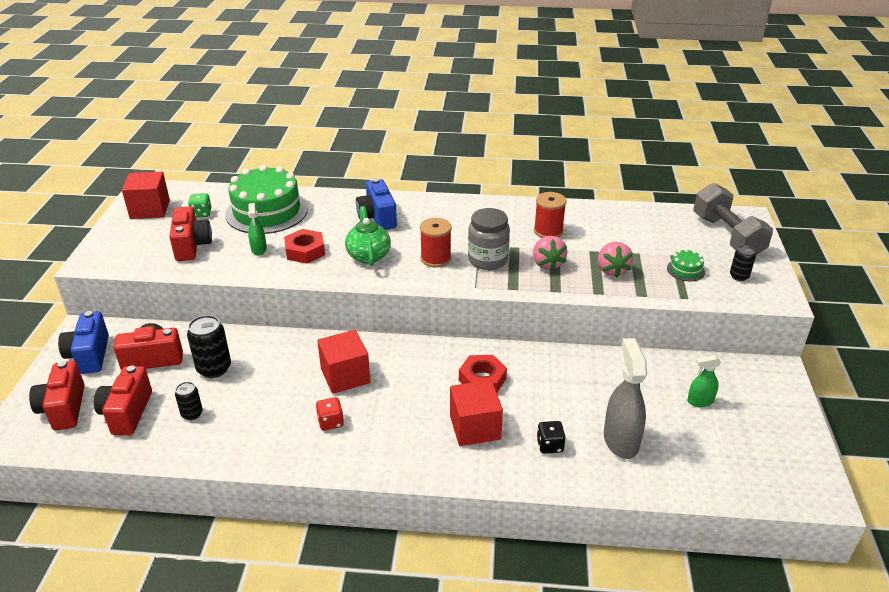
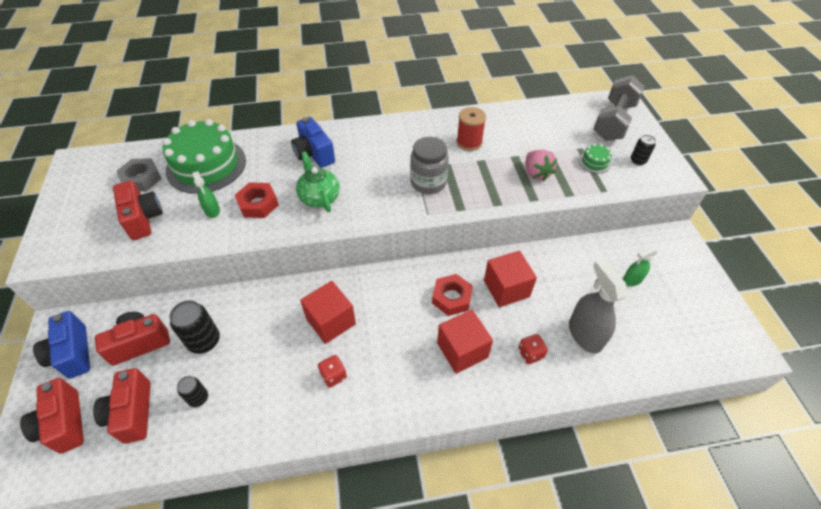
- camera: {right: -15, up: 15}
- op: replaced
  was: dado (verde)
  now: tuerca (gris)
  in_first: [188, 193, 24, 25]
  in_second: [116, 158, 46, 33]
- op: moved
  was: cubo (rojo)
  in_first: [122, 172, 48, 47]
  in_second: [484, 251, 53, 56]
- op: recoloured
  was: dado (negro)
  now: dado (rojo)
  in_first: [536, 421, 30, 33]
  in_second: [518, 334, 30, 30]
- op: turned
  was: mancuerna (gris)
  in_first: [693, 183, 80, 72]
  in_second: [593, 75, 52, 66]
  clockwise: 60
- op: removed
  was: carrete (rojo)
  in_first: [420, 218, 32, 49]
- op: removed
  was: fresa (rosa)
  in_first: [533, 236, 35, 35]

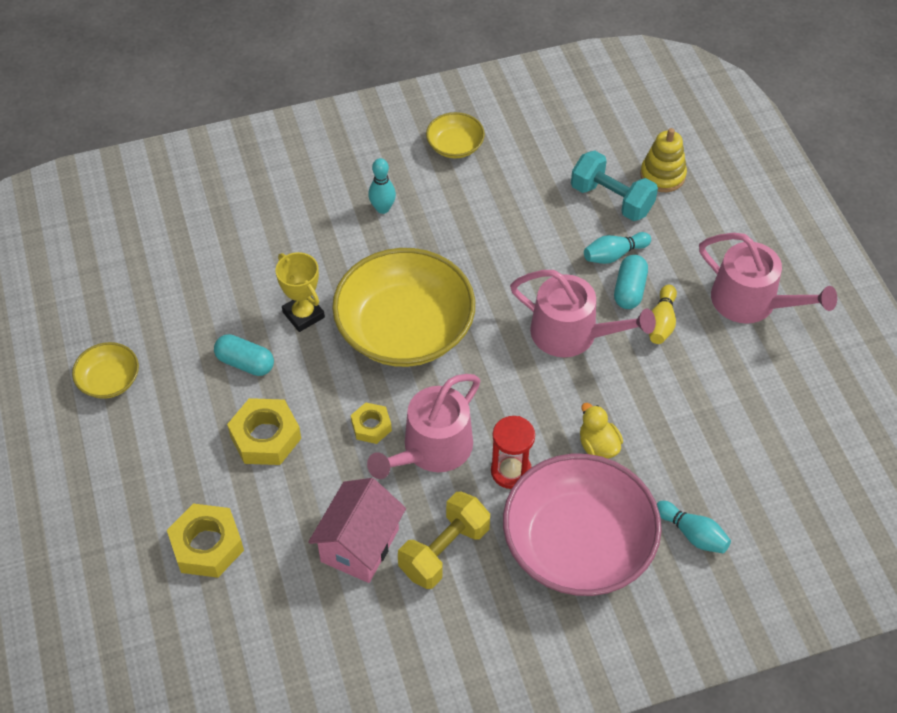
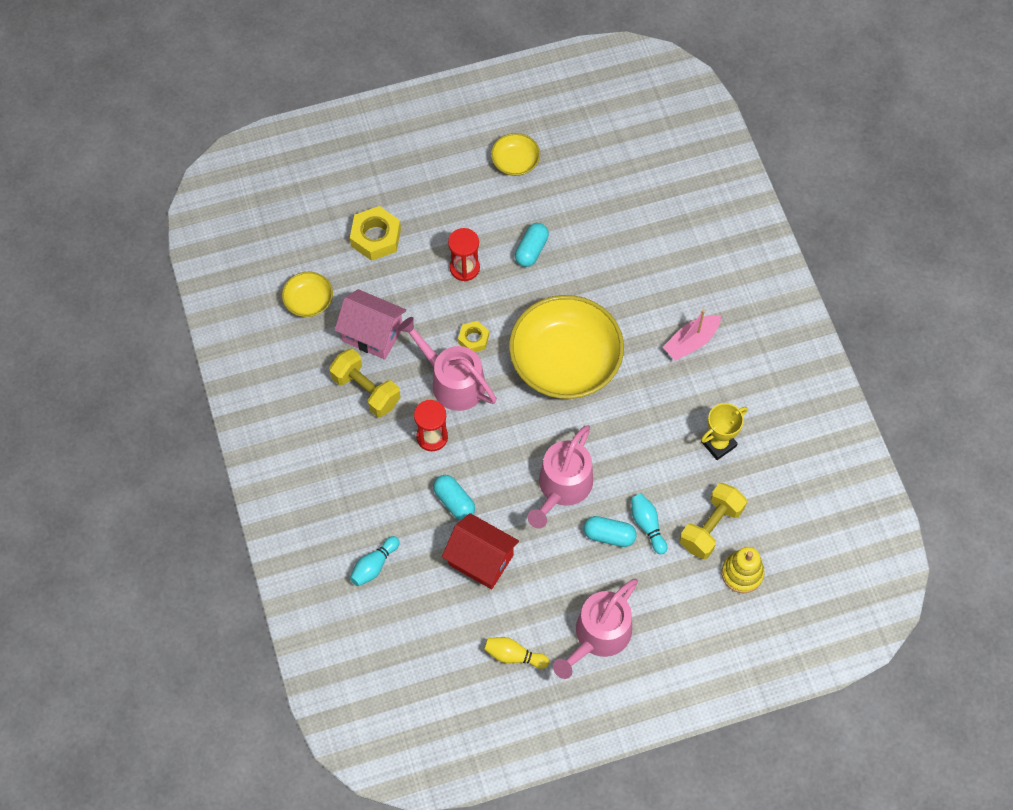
- camera: {right: 90, up: 10}
- op: moved
  was: cuenco (amarillo)
  in_first: [426, 112, 59, 46]
  in_second: [282, 272, 51, 45]
- op: replaced
  was: pato (amarillo)
  now: cápsula (turquesa)
  in_first: [580, 403, 43, 56]
  in_second: [433, 475, 42, 45]
- op: added
  now: casa (rojo)
  in_second: [442, 513, 77, 76]
- op: replaced
  was: tuerca (amarillo)
  now: reloj de arena (rojo)
  in_first: [227, 398, 74, 67]
  in_second: [448, 228, 32, 54]
- op: moved
  was: bolo (amarillo)
  in_first: [649, 285, 28, 59]
  in_second: [484, 637, 65, 32]
- op: replaced
  was: bolo (turquesa)
  now: barco (rosa)
  in_first: [368, 158, 28, 56]
  in_second: [663, 310, 58, 51]
- op: recoloured
  was: mancuerna (turquesa)
  now: mancuerna (amarillo)
  in_first: [571, 150, 87, 71]
  in_second: [679, 483, 68, 76]
- op: moved
  was: trofeo (amarillo)
  in_first: [276, 252, 49, 80]
  in_second: [701, 403, 47, 57]
- op: removed
  was: cuenco (rosa)
  in_first: [503, 453, 159, 143]

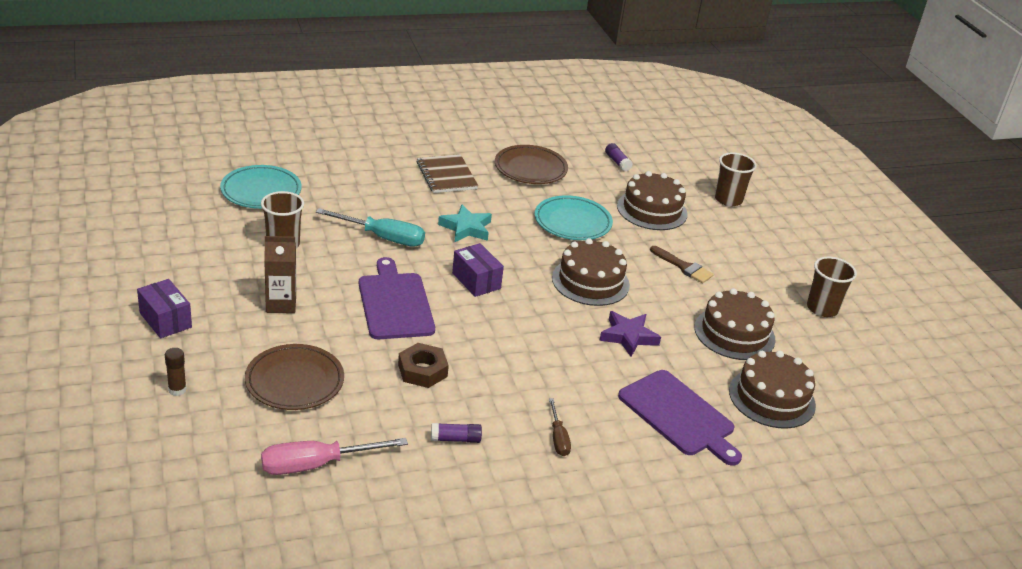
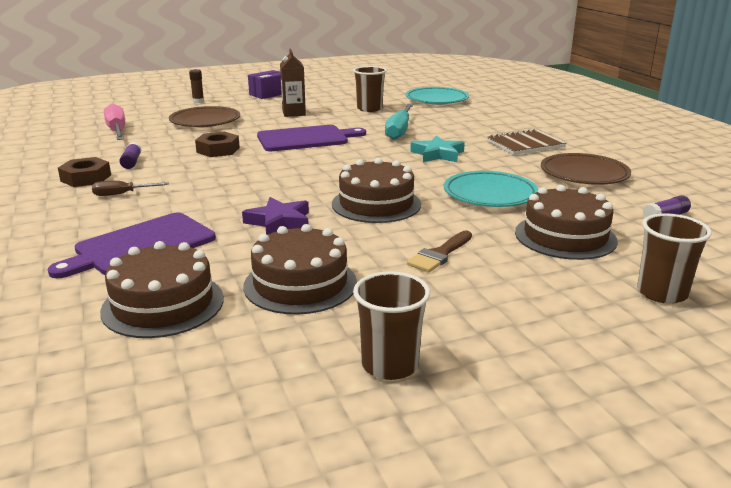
- camera: {right: 90, up: -10}
- op: added
  now: tuerca (marrón)
  in_second: [58, 157, 53, 30]
- op: removed
  was: caja (morado)
  in_first: [452, 243, 52, 54]

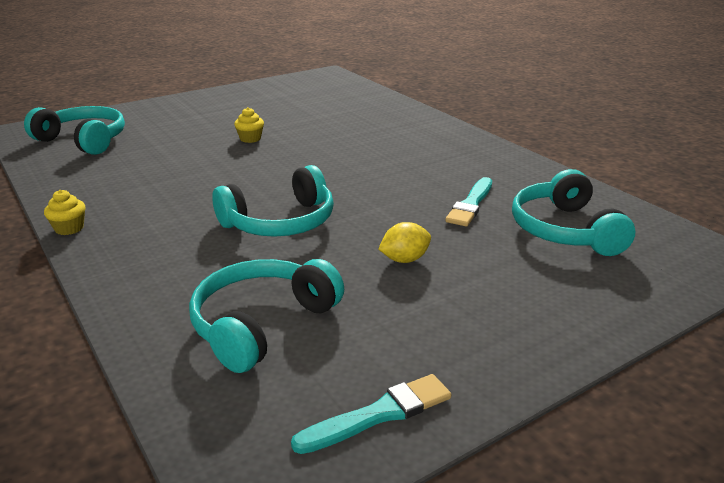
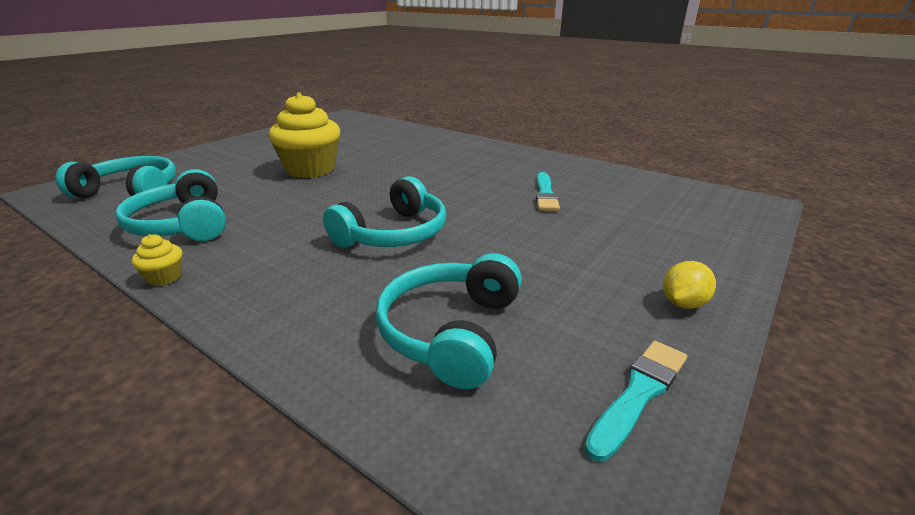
- camera: {right: -20, up: 0}
- op: moved
  was: auriculares (turquesa)
  in_first: [512, 169, 124, 87]
  in_second: [115, 169, 111, 72]
- op: resized
  was: magdalena (amarillo)
  in_first: [234, 107, 30, 36]
  in_second: [268, 92, 72, 86]
  ratio: 2.41
- op: moved
  was: limón (amarillo)
  in_first: [379, 222, 52, 41]
  in_second: [663, 261, 53, 48]

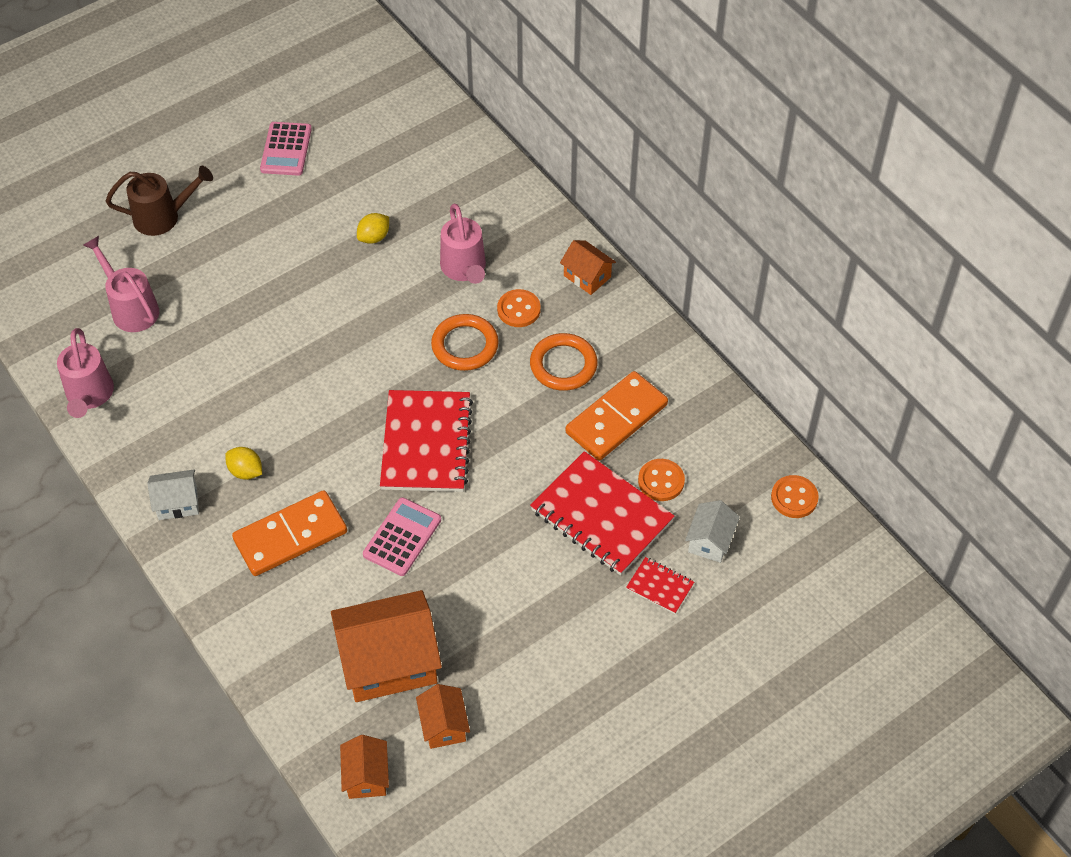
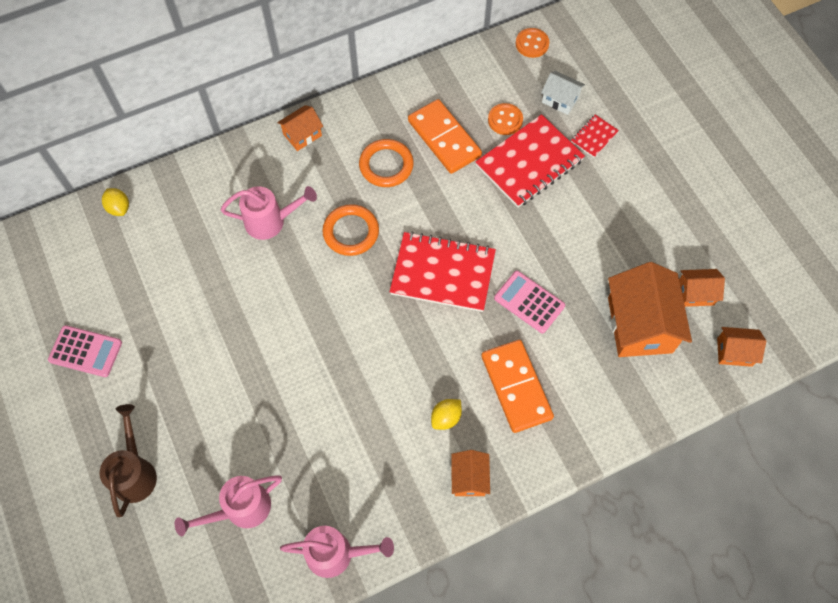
- camera: {right: -80, up: 10}
- op: moved
  was: limón (amarillo)
  in_first: [357, 213, 32, 31]
  in_second: [102, 188, 27, 28]
- op: recoloured
  was: casa (blanco)
  now: casa (naranja)
  in_first: [147, 469, 52, 51]
  in_second: [451, 450, 39, 46]
- op: removed
  was: botón (naranja)
  in_first: [497, 289, 43, 38]

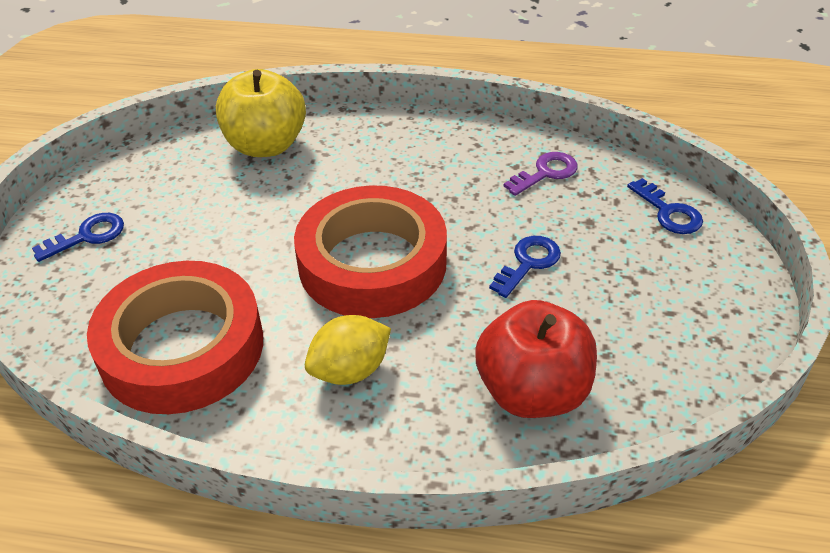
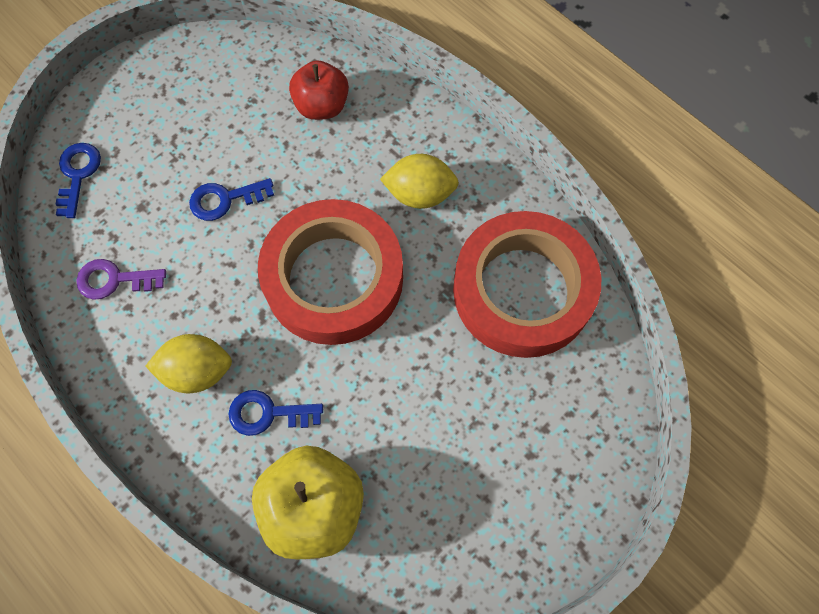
- camera: {right: -145, up: 25}
- op: added
  now: limón (amarillo)
  in_second: [146, 334, 86, 59]
- op: moved
  was: llave (azul)
  in_first: [32, 213, 92, 49]
  in_second: [229, 390, 94, 46]
- op: resized
  was: manzana (rojo)
  in_first: [475, 300, 122, 118]
  in_second: [289, 60, 60, 60]
  ratio: 0.66

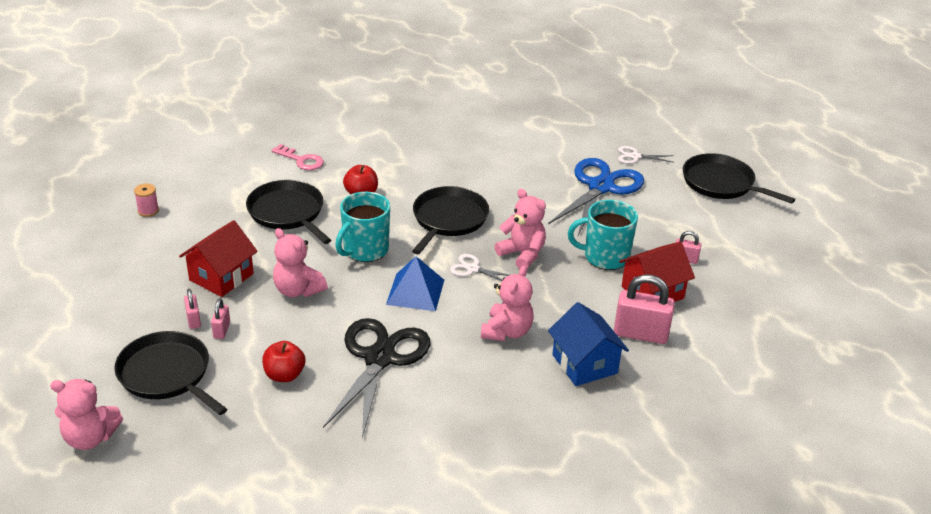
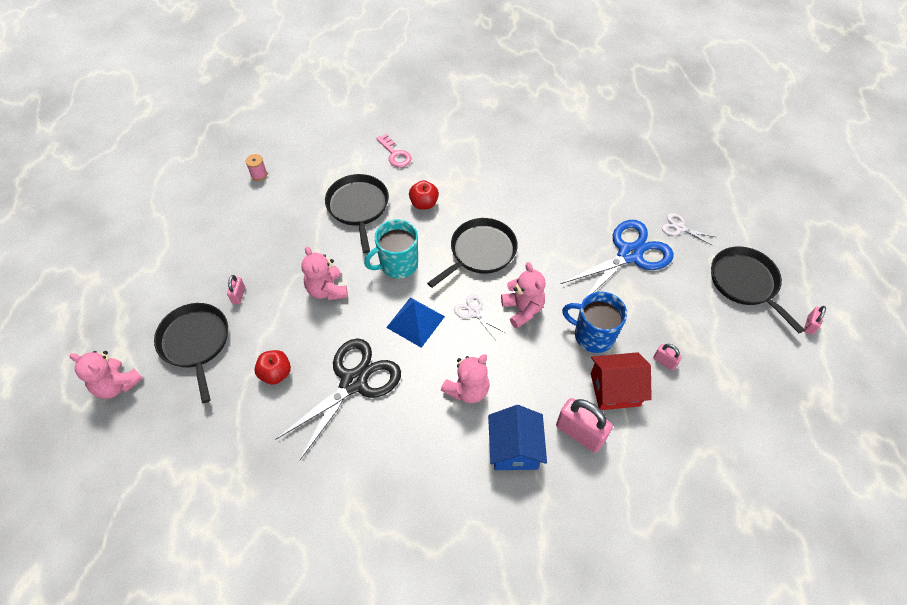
- camera: {right: 25, up: 20}
- op: recoloured
  was: taza (turquesa)
  now: taza (azul)
  in_first: [568, 200, 70, 70]
  in_second: [562, 292, 65, 61]
- op: moved
  was: candado (rosa)
  in_first: [211, 298, 19, 41]
  in_second: [804, 306, 22, 29]
- op: removed
  was: casa (rojo)
  in_first: [179, 220, 79, 77]

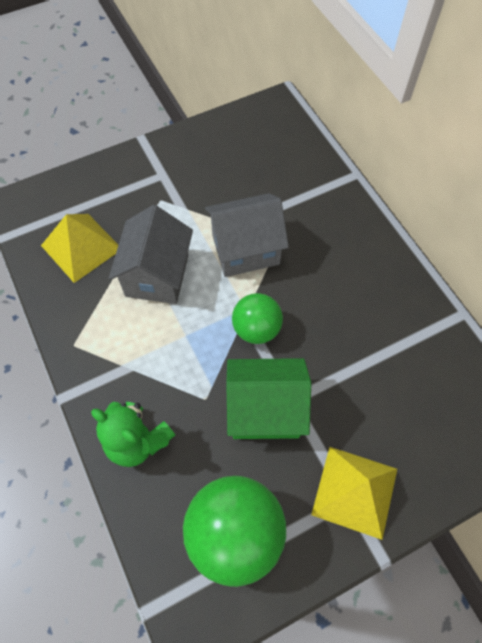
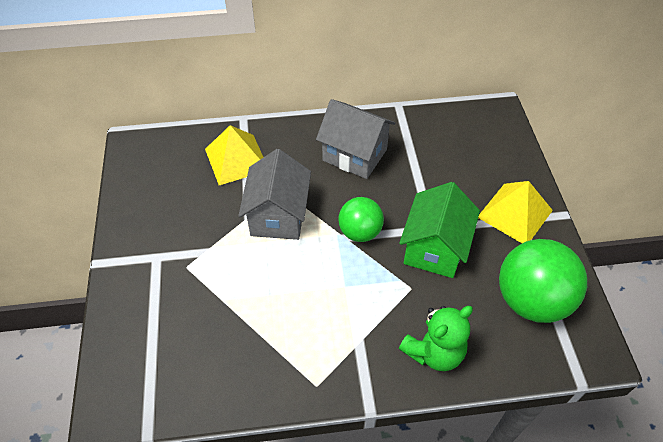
- camera: {right: -70, up: -10}
- op: moved
  was: pirámide (amarillo)
  in_first: [41, 214, 77, 69]
  in_second: [205, 125, 58, 60]
- op: moved
  was: casa (gris)
  in_first: [109, 205, 84, 99]
  in_second: [316, 99, 79, 80]

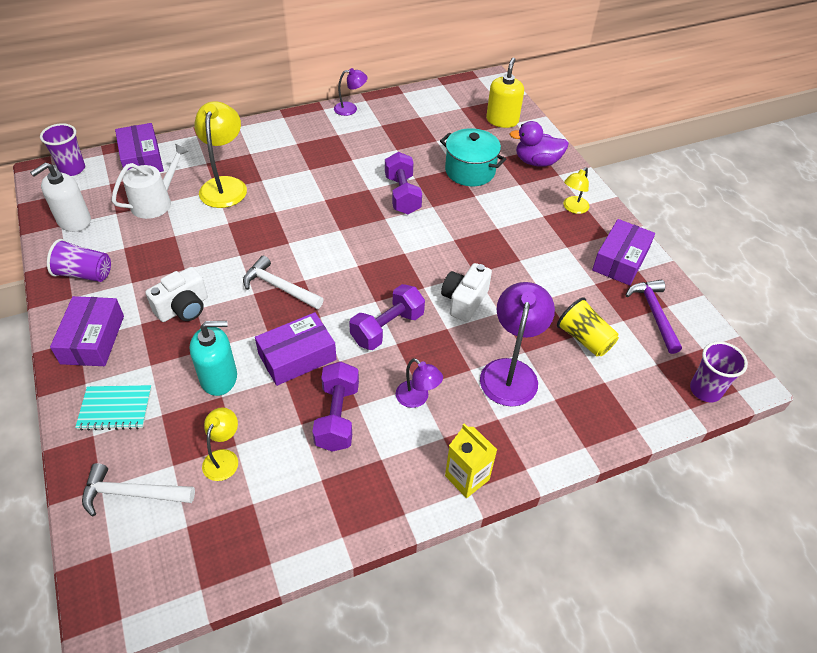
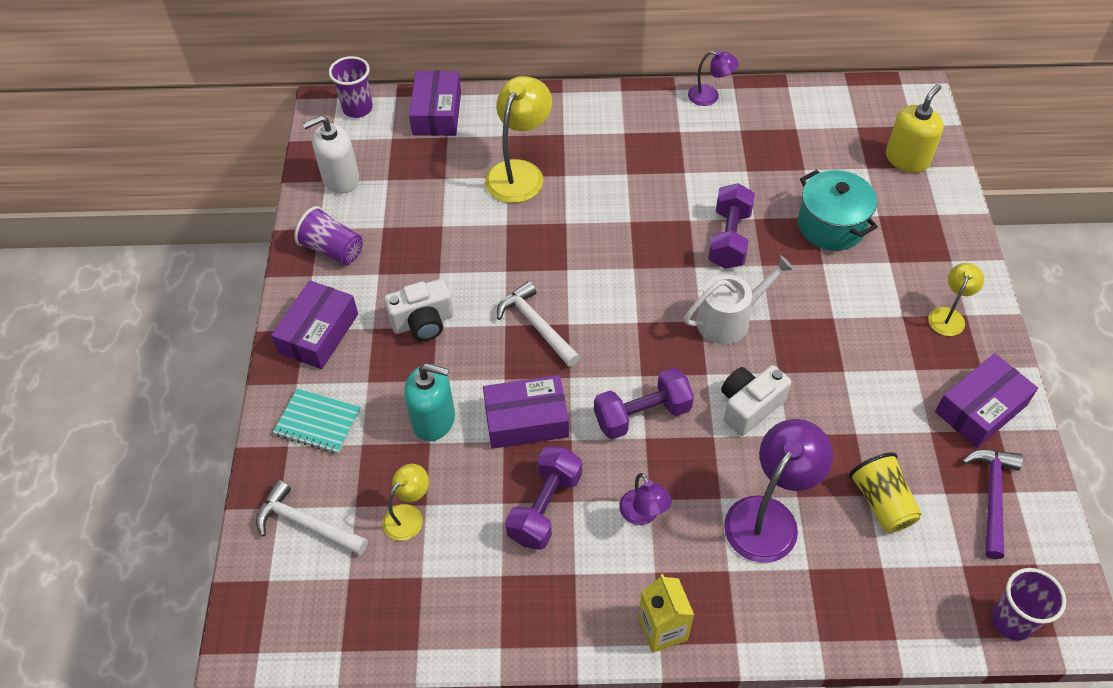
- camera: {right: 25, up: 5}
- op: moved
  was: regadera (blanco)
  in_first: [112, 144, 77, 75]
  in_second: [684, 255, 110, 89]
- op: turned
  was: lámpara (amarillo)
  in_first: [563, 167, 27, 47]
  in_second: [928, 263, 56, 73]
  clockwise: 150
- op: removed
  was: pato (morado)
  in_first: [510, 121, 59, 46]

